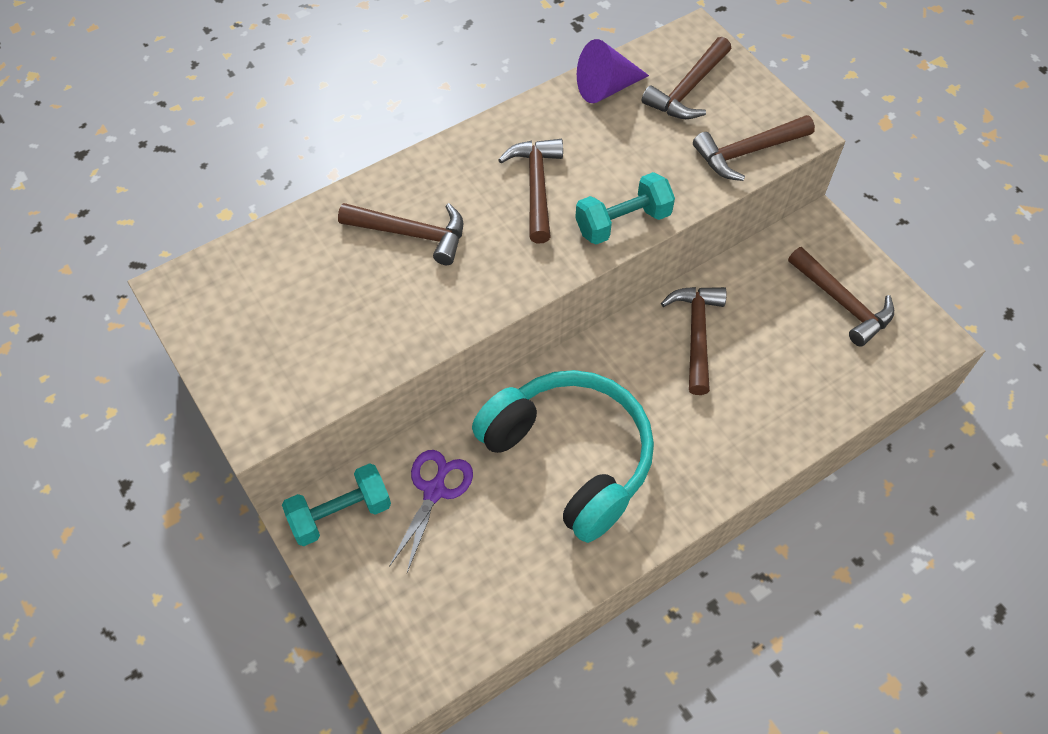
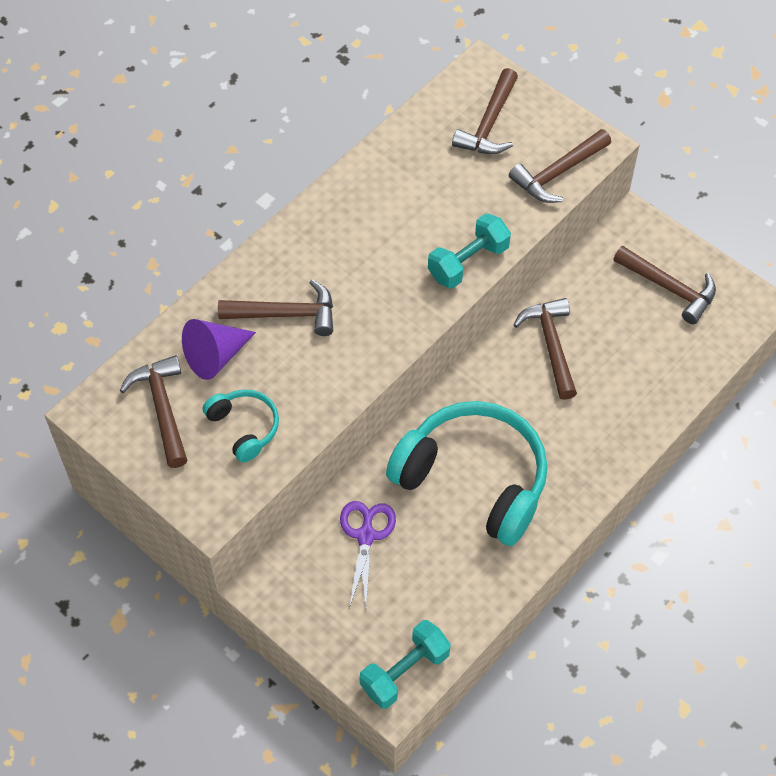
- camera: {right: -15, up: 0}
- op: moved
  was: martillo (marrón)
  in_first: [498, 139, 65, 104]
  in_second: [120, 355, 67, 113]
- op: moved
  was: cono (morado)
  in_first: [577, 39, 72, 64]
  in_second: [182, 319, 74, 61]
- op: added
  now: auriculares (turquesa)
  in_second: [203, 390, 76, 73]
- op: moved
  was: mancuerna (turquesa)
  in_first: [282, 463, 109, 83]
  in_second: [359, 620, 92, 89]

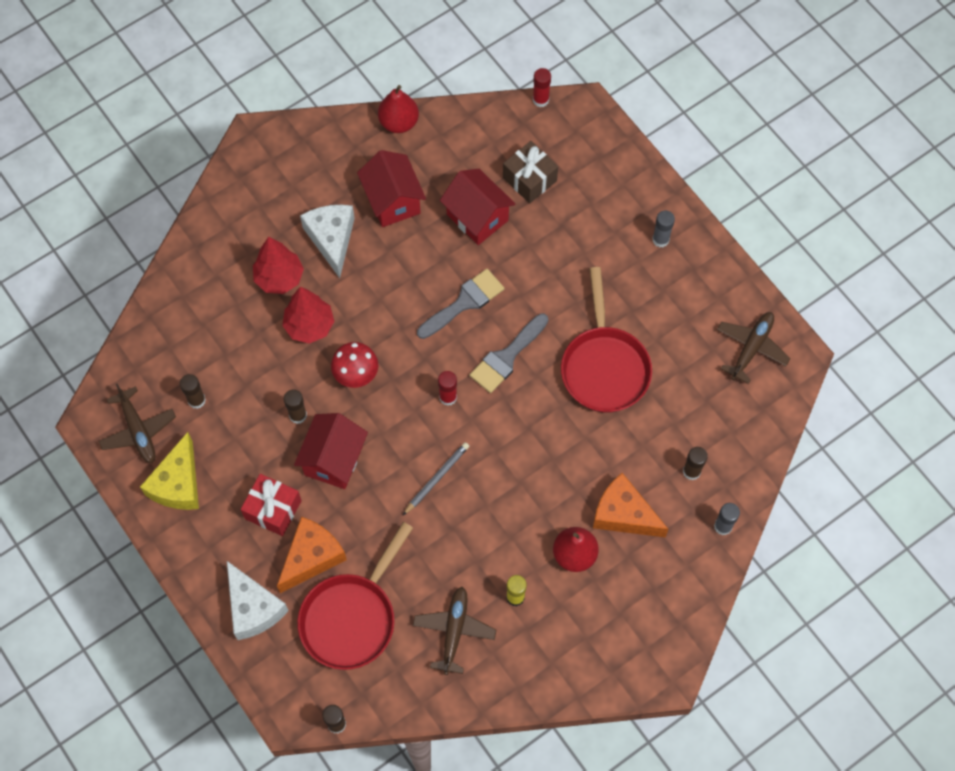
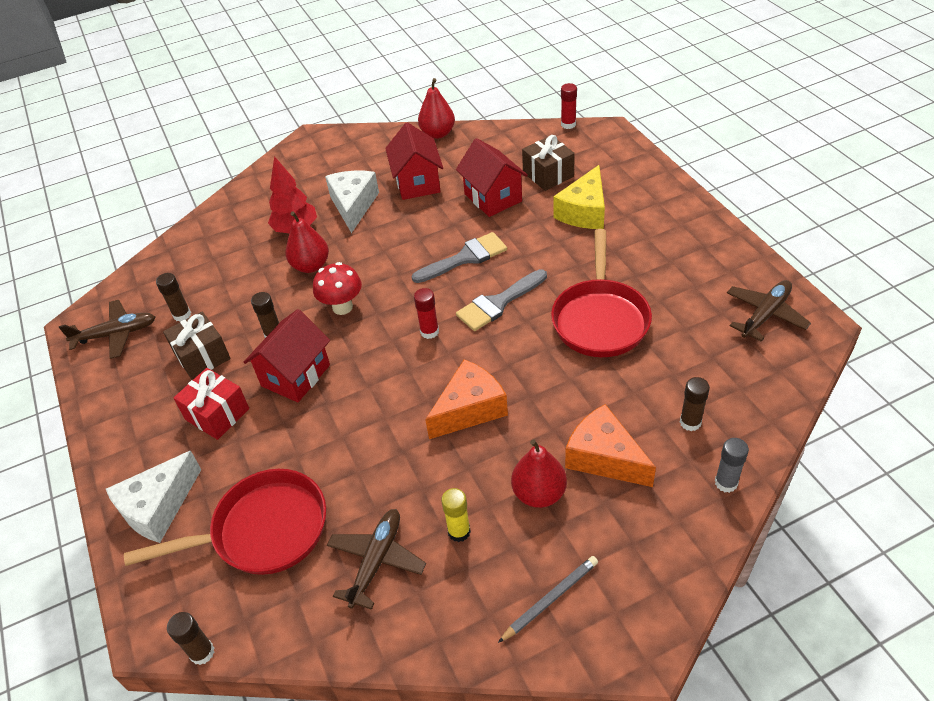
- camera: {right: 15, up: -20}
- op: turned
  was: avión (marrón)
  in_first: [98, 384, 78, 79]
  in_second: [59, 300, 96, 59]
  clockwise: -90
- op: turned
  was: queso (blanco)
  in_first: [227, 561, 62, 79]
  in_second: [106, 451, 96, 92]
  clockwise: 60
- op: turned
  was: sartén (rojo)
  in_first: [297, 522, 116, 148]
  in_second: [124, 469, 202, 106]
  clockwise: -150
- op: added
  now: regalo (marrón)
  in_second: [163, 312, 68, 68]
- op: replaced
  was: árbol (rojo)
  now: pera (rojo)
  in_first: [282, 287, 52, 57]
  in_second: [285, 211, 44, 62]
- op: moved
  was: queso (naranja)
  in_first: [277, 517, 70, 76]
  in_second: [425, 359, 83, 80]
- op: moved
  was: lápiz (gris)
  in_first: [403, 442, 66, 73]
  in_second: [498, 556, 100, 87]
- op: moved
  was: queso (amarillo)
  in_first: [140, 432, 59, 78]
  in_second: [553, 165, 52, 64]
- op: removed
  was: barra de pegamento (gris)
  in_first: [652, 210, 23, 37]

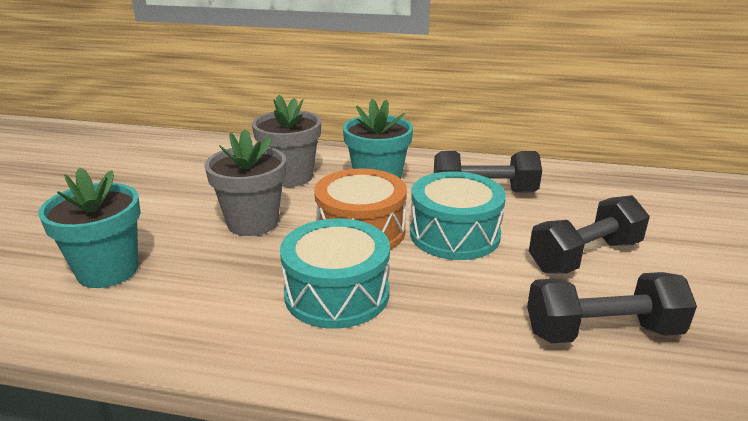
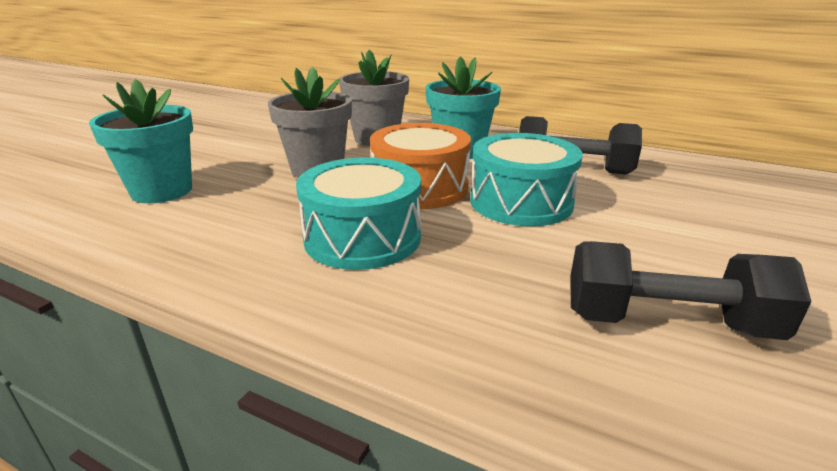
- camera: {right: 15, up: 0}
- op: removed
  was: mancuerna (negro)
  in_first: [529, 195, 121, 79]

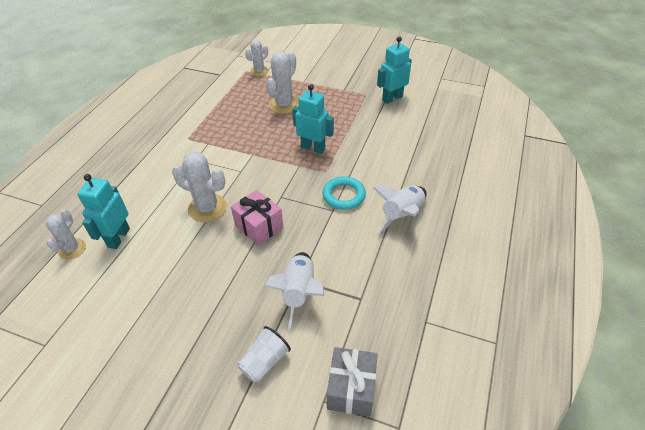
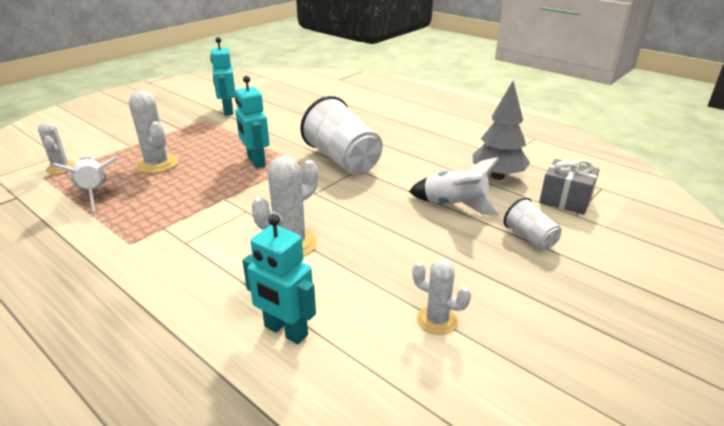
- camera: {right: -70, up: -15}
- op: moved
  was: cohete (blanco)
  in_first: [373, 185, 54, 50]
  in_second: [51, 157, 67, 54]
- op: turned
  was: robot (turquesa)
  in_first: [292, 84, 42, 70]
  in_second: [235, 76, 34, 92]
  clockwise: -75
- op: replaced
  was: anillo (turquesa)
  now: vaso (blanco)
  in_first: [323, 176, 43, 34]
  in_second: [300, 96, 83, 79]
- op: moved
  was: cactus (blanco)
  in_first: [46, 209, 40, 50]
  in_second: [412, 259, 59, 76]
- op: added
  now: árbol (gris)
  in_second: [473, 81, 57, 99]
- op: removed
  was: regalo (rosa)
  in_first: [231, 190, 52, 56]

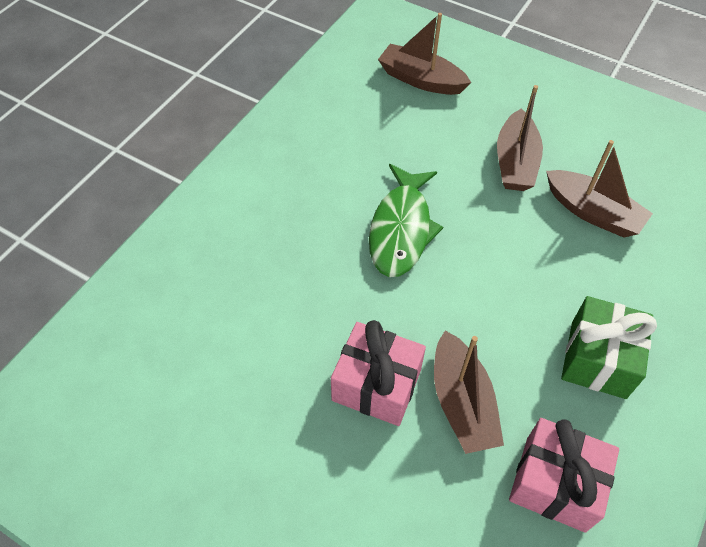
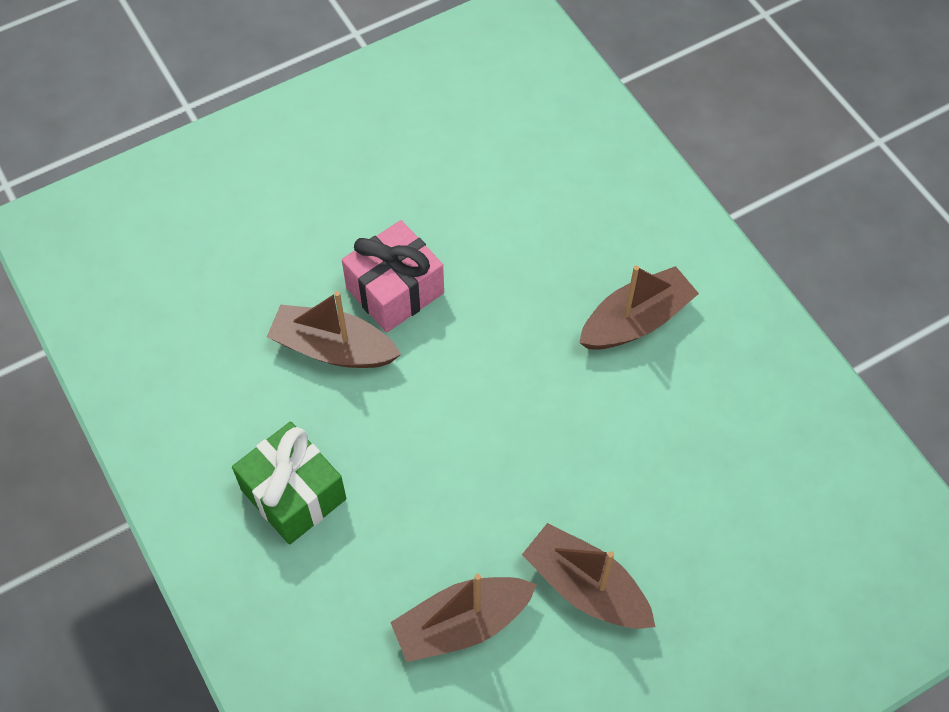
- camera: {right: 120, up: 5}
- op: moved
  was: barco (marrón)
  in_first: [378, 13, 93, 82]
  in_second: [579, 266, 120, 84]
- op: removed
  was: pez (verde)
  in_first: [369, 164, 74, 113]
- op: removed
  was: regalo (rosa)
  in_first: [509, 418, 110, 115]

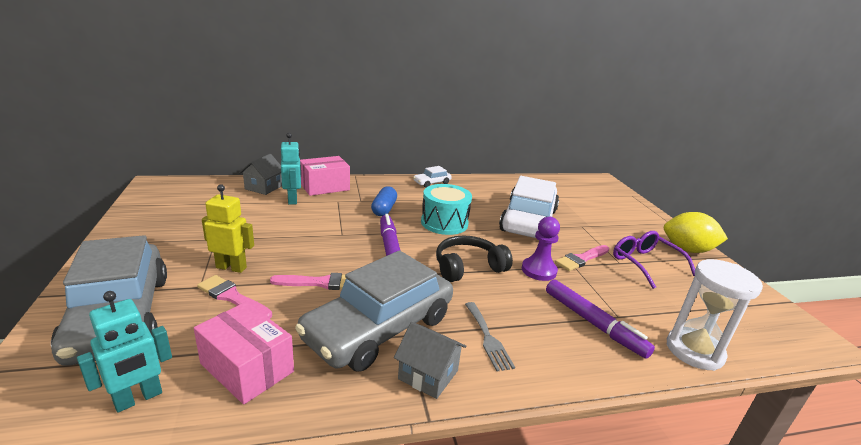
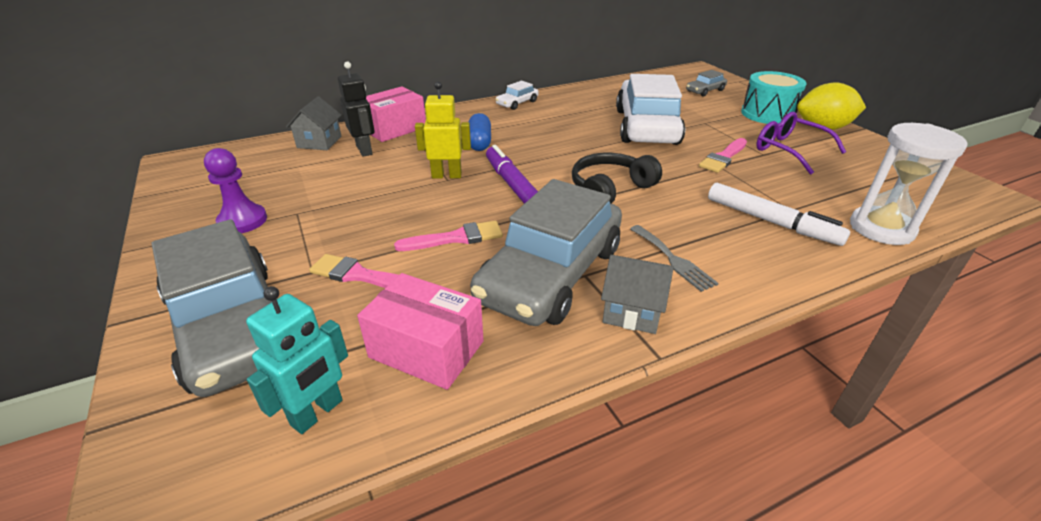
- camera: {right: -10, up: 10}
- op: moved
  was: peón (morado)
  in_first: [522, 217, 38, 64]
  in_second: [204, 148, 63, 85]
- op: recoloured
  was: robot (turquesa)
  now: robot (negro)
  in_first: [281, 133, 20, 72]
  in_second: [338, 61, 37, 96]
- op: moved
  was: robot (amarillo)
  in_first: [202, 184, 52, 89]
  in_second: [415, 81, 56, 98]
- op: added
  now: coche (gris)
  in_second: [686, 70, 41, 26]
- op: recoloured
  was: rotulador (morado)
  now: rotulador (blanco)
  in_first: [546, 279, 109, 80]
  in_second: [708, 183, 142, 63]
- op: moved
  was: tambor (turquesa)
  in_first: [421, 184, 51, 51]
  in_second: [741, 71, 66, 53]

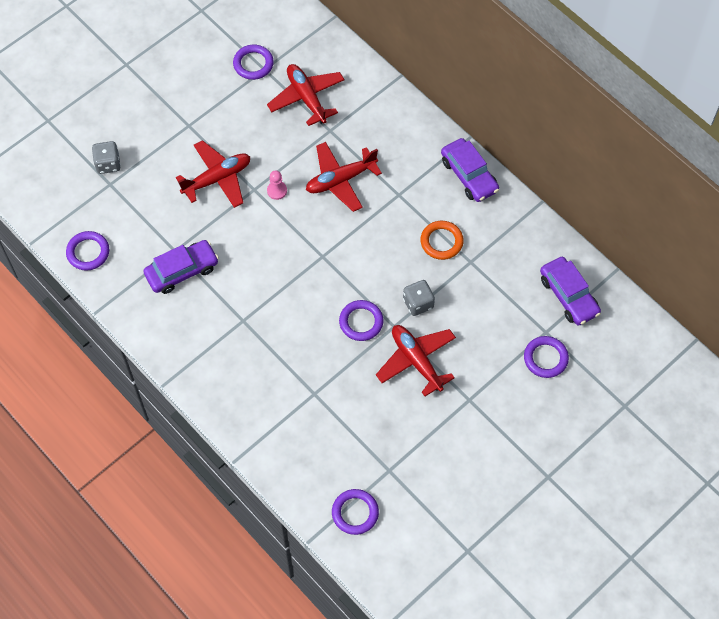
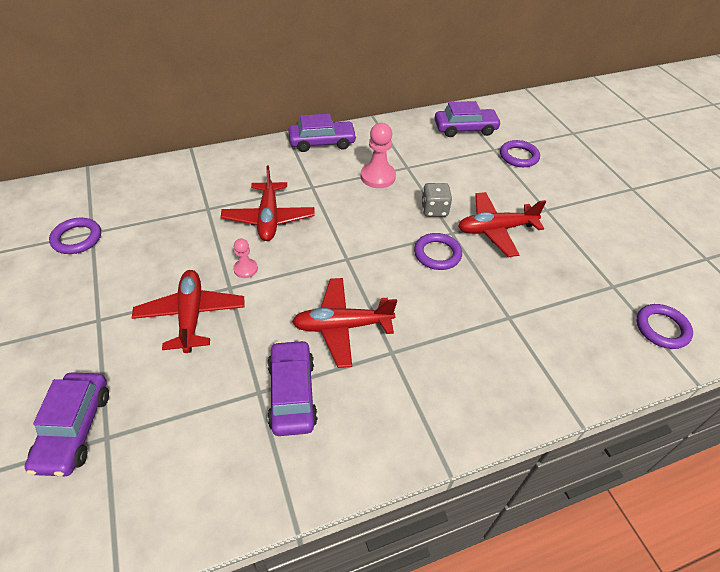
- camera: {right: -70, up: -15}
- op: replaced
  was: dado (gris)
  now: coche (morado)
  in_first: [92, 141, 29, 33]
  in_second: [25, 372, 84, 104]
- op: moved
  was: avión (rojo)
  in_first: [267, 64, 78, 62]
  in_second: [292, 278, 105, 90]
- op: replaced
  was: anillo (naranja)
  now: peón (rosa)
  in_first: [420, 221, 44, 39]
  in_second: [361, 123, 35, 65]
- op: removed
  was: anillo (morado)
  in_first: [66, 231, 43, 39]

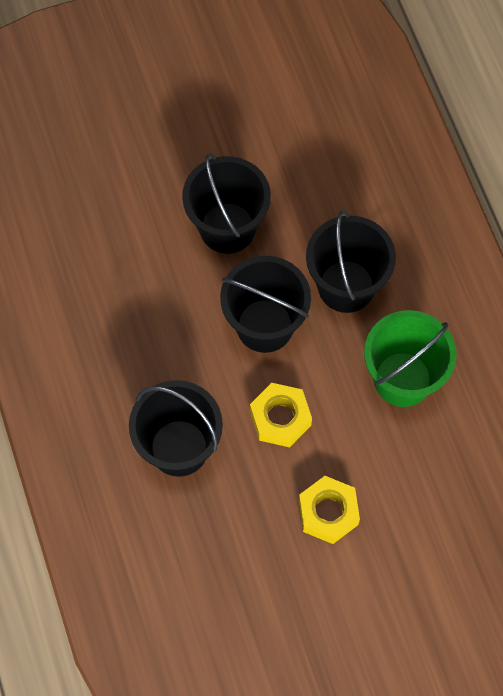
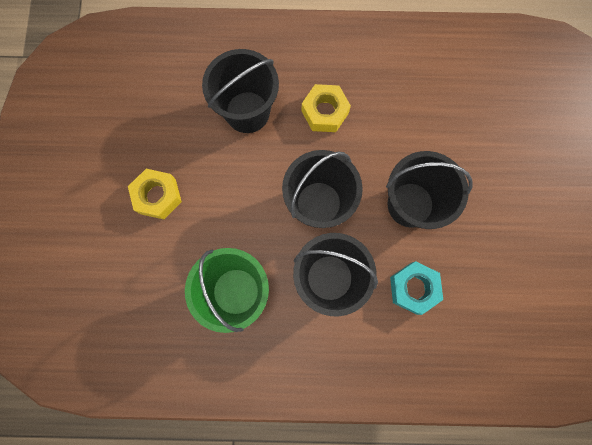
- camera: {right: 110, up: 10}
- op: moved
  was: tuerca (amarillo)
  in_first: [250, 383, 62, 64]
  in_second: [302, 84, 49, 48]
- op: added
  now: tuerca (turquesa)
  in_second: [390, 261, 53, 54]

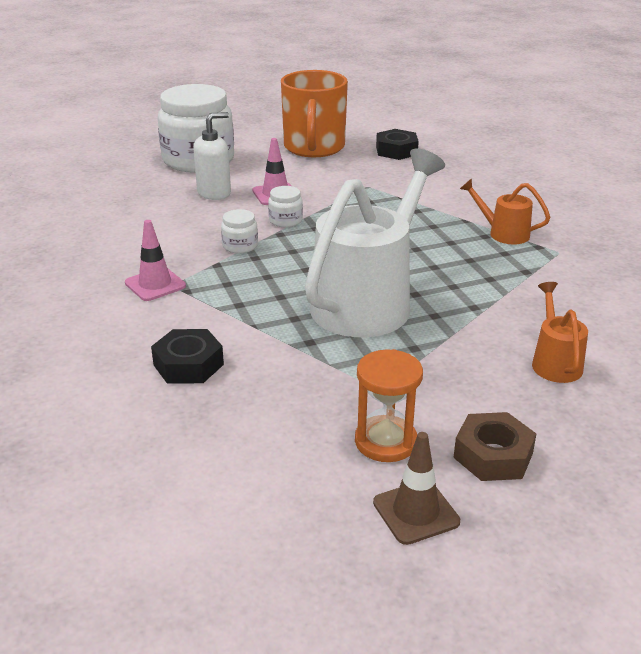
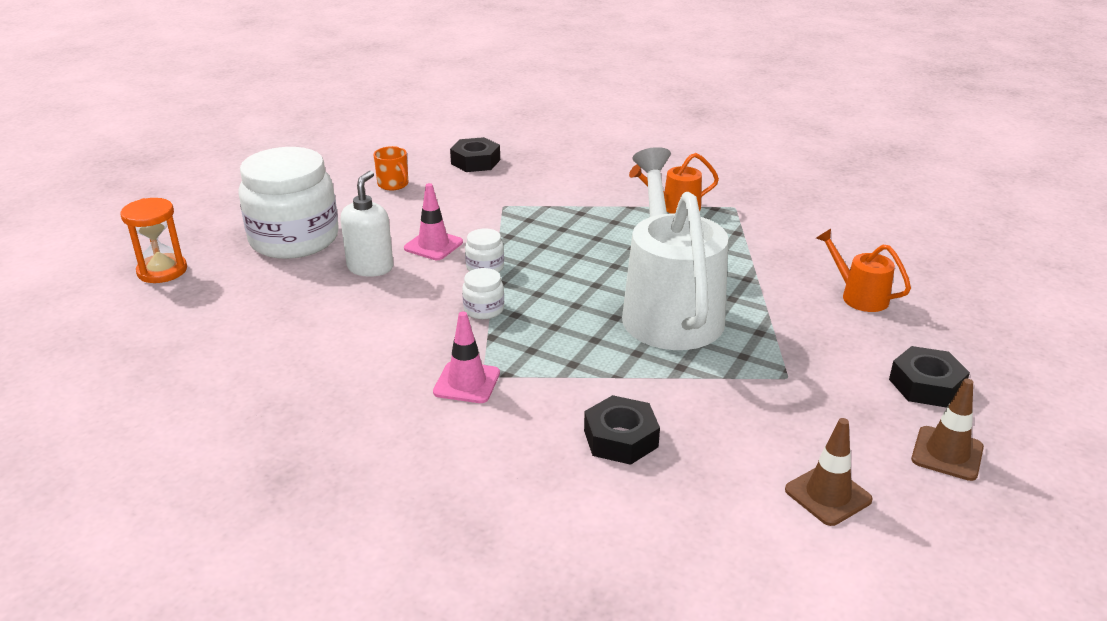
- camera: {right: -40, up: 0}
- op: moved
  was: reloj de arena (naranja)
  in_first: [355, 349, 68, 113]
  in_second: [121, 198, 66, 85]
- op: resized
  was: taza (naranja)
  in_first: [281, 70, 67, 87]
  in_second: [374, 146, 34, 44]
  ratio: 0.43
- op: added
  now: cono de tráfico (marrón)
  in_second: [785, 418, 88, 108]
- op: recoloured
  was: tuerca (marrón)
  now: tuerca (negro)
  in_first: [454, 412, 82, 69]
  in_second: [889, 346, 81, 62]

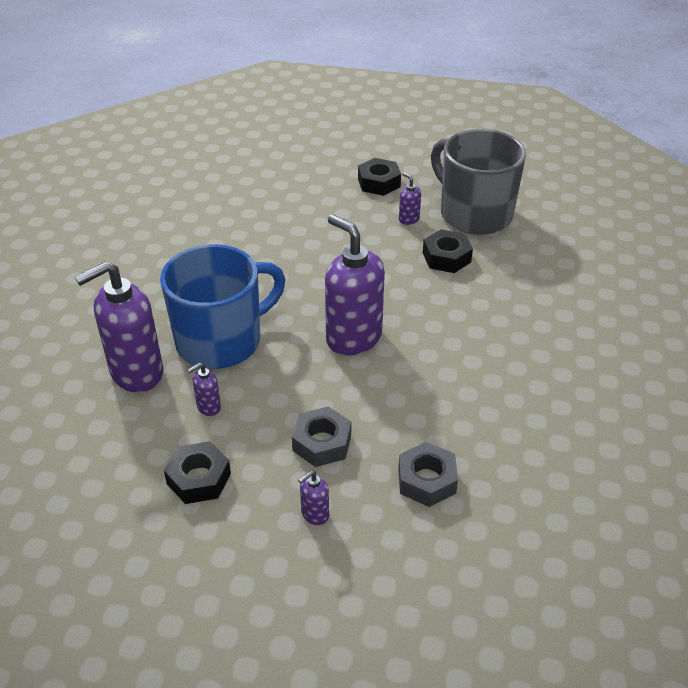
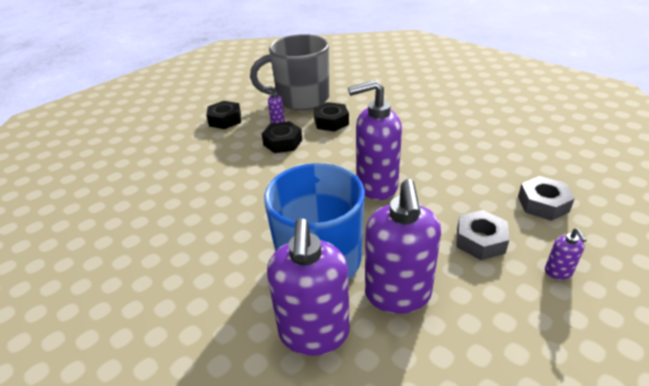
- camera: {right: -55, up: -5}
- op: moved
  was: tuerca (negro)
  in_first: [164, 441, 67, 63]
  in_second: [262, 121, 40, 32]
- op: resized
  was: dispensador de jabón (morado)
  in_first: [188, 363, 33, 53]
  in_second: [365, 179, 76, 135]
  ratio: 2.33

